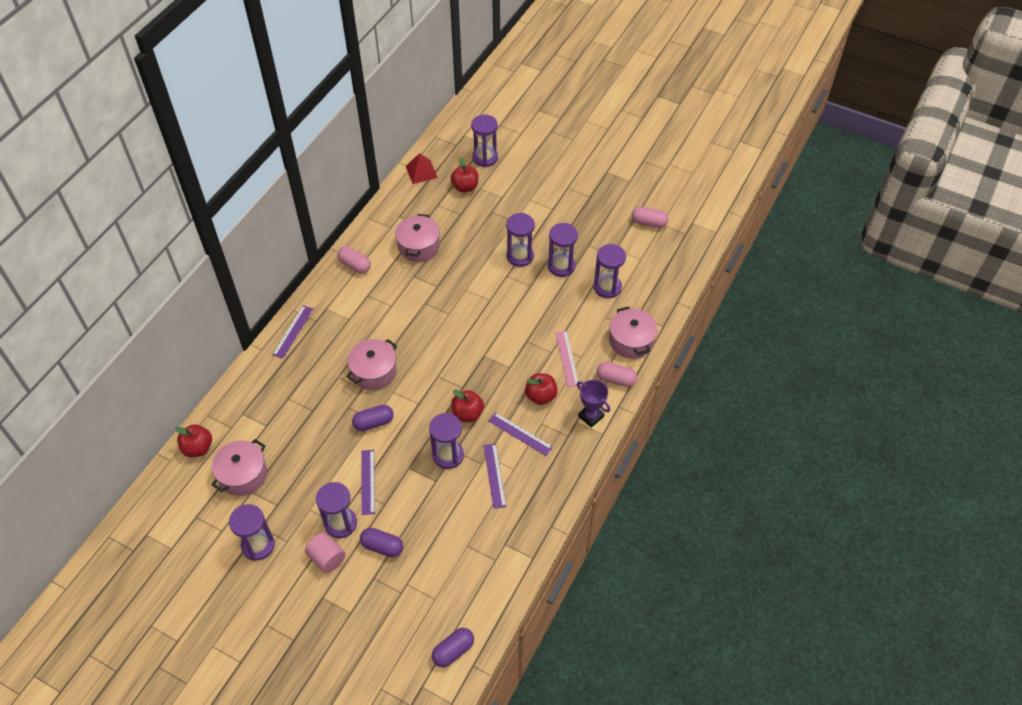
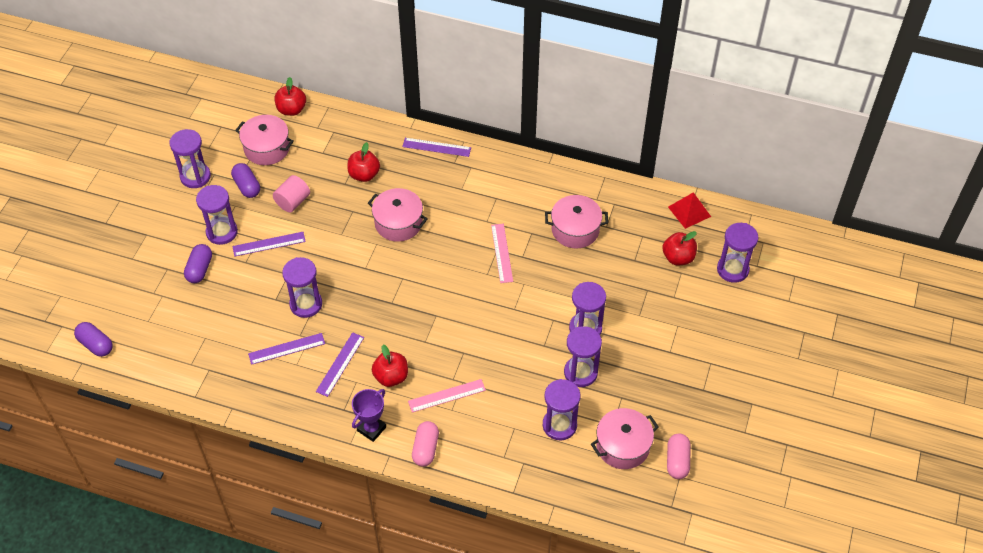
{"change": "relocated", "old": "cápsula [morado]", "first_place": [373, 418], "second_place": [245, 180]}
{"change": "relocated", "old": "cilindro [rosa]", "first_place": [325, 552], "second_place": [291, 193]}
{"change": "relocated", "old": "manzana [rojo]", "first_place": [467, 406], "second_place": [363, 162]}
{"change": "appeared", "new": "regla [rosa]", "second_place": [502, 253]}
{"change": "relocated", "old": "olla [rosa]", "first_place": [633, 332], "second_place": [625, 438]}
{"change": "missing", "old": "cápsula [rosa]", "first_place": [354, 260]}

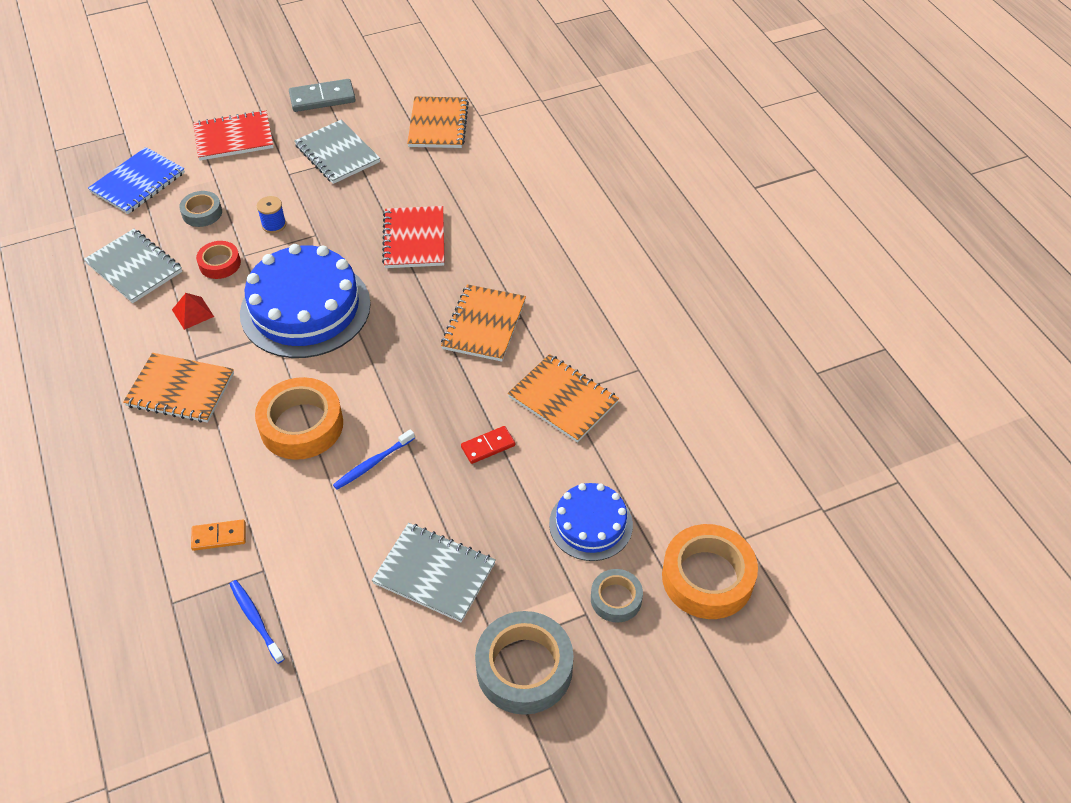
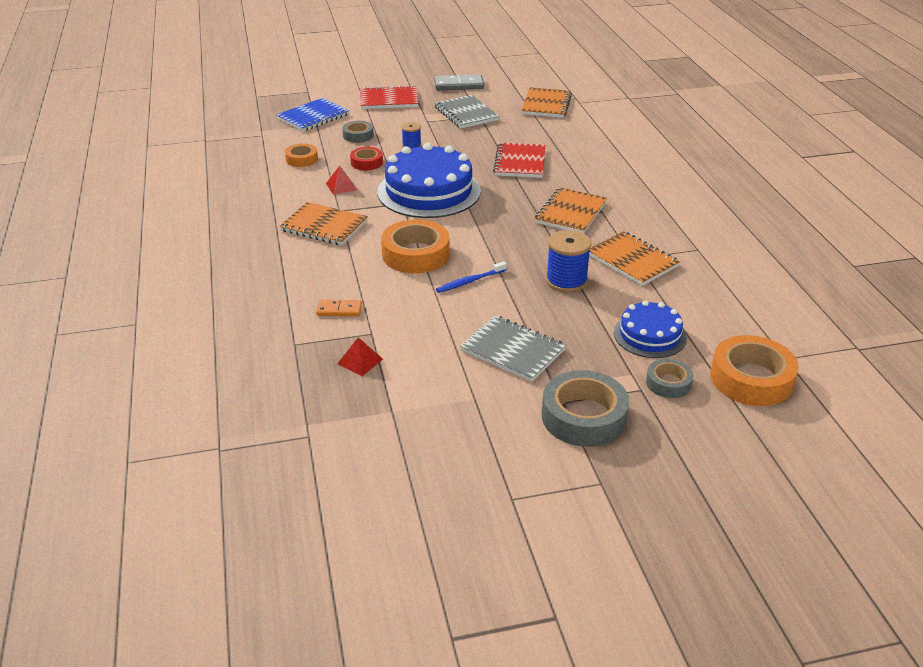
{"change": "exchanged", "old": "cuaderno [gris]", "new": "cinta adhesiva [naranja]", "first_place": [133, 266], "second_place": [301, 155]}
{"change": "exchanged", "old": "cepillo de dientes [azul]", "new": "pirámide [rojo]", "first_place": [256, 622], "second_place": [360, 356]}
{"change": "exchanged", "old": "ficha de dominó [rojo]", "new": "carrete [azul]", "first_place": [488, 445], "second_place": [568, 261]}

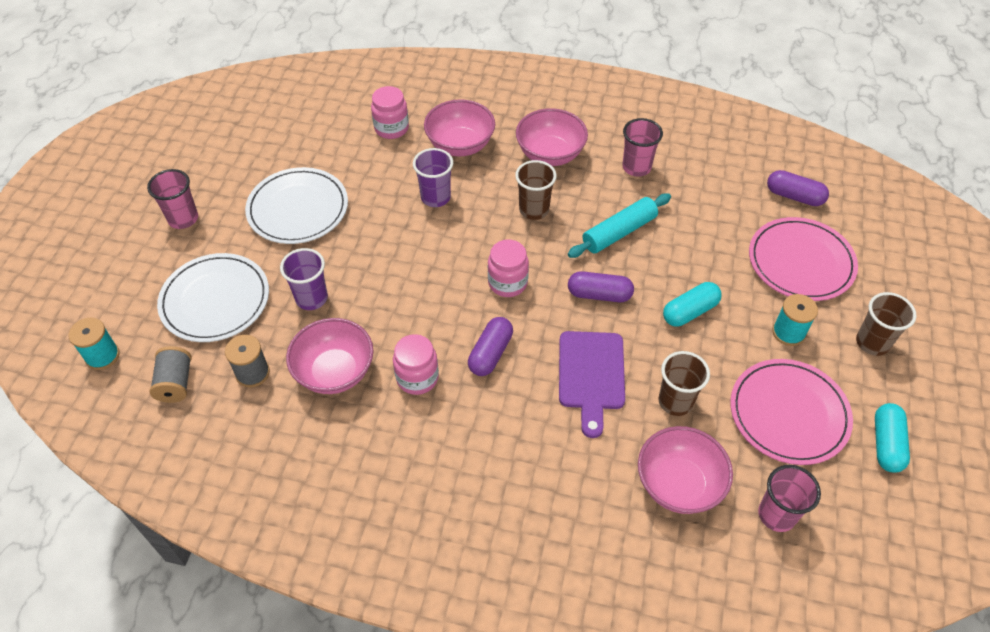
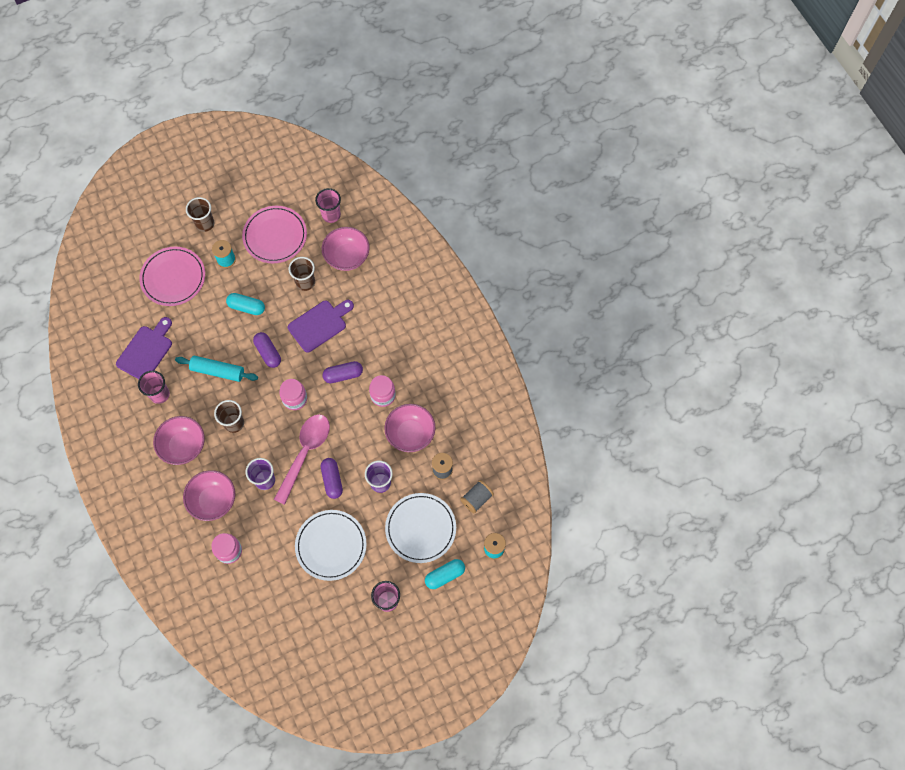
{"change": "appeared", "new": "tabla de cortar [morado]", "second_place": [144, 348]}
{"change": "appeared", "new": "cuchara [rosa]", "second_place": [302, 459]}
{"change": "relocated", "old": "cápsula [morado]", "first_place": [798, 188], "second_place": [332, 478]}
{"change": "relocated", "old": "cápsula [turquesa]", "first_place": [892, 438], "second_place": [445, 574]}

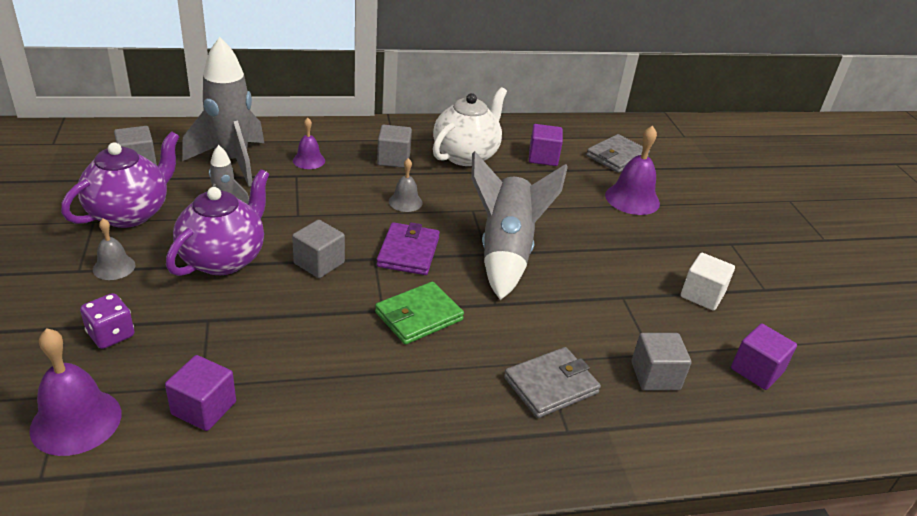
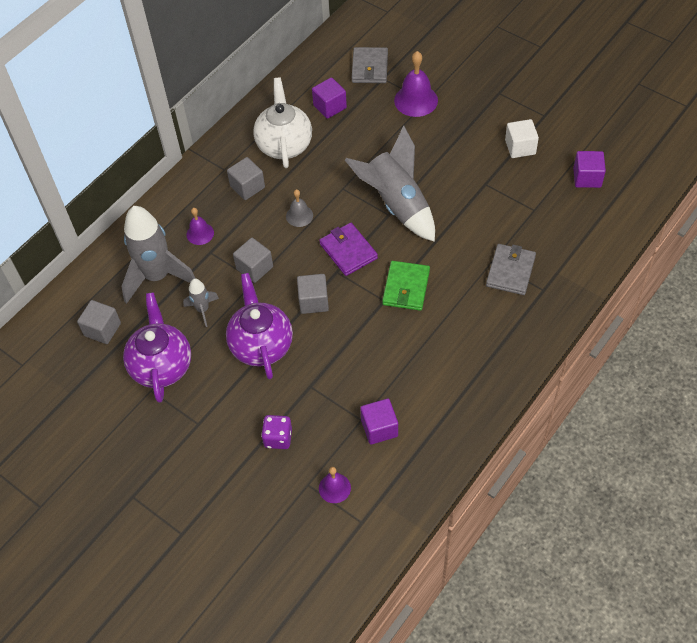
{"change": "relocated", "old": "cubo [gris]", "first_place": [661, 362], "second_place": [253, 260]}
{"change": "size", "old": "campana [morado]", "first_place": [75, 392], "second_place": [335, 485], "factor": 0.59}
{"change": "missing", "old": "campana [gris]", "first_place": [114, 249]}

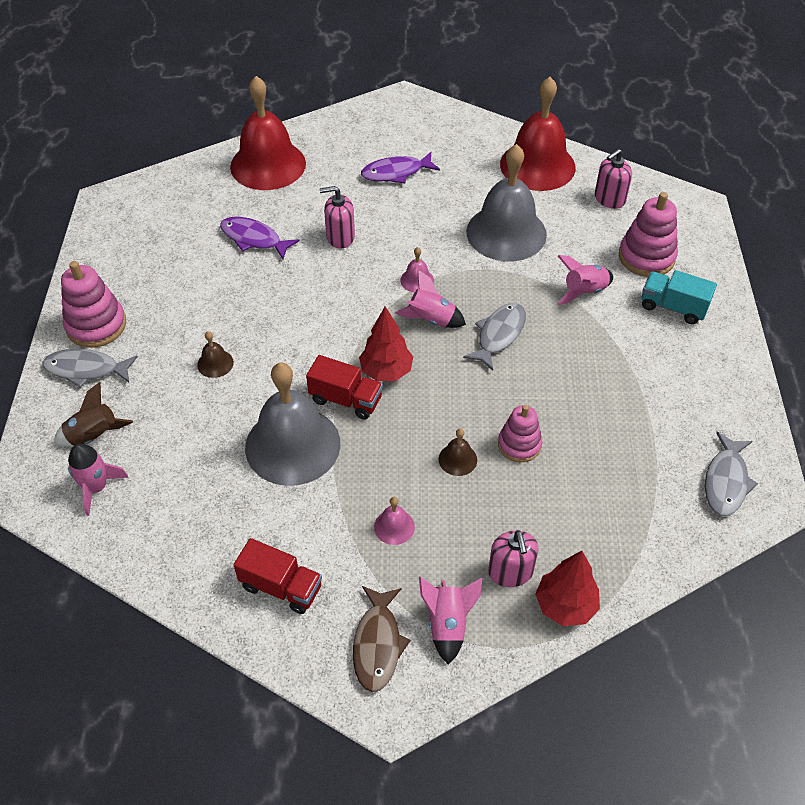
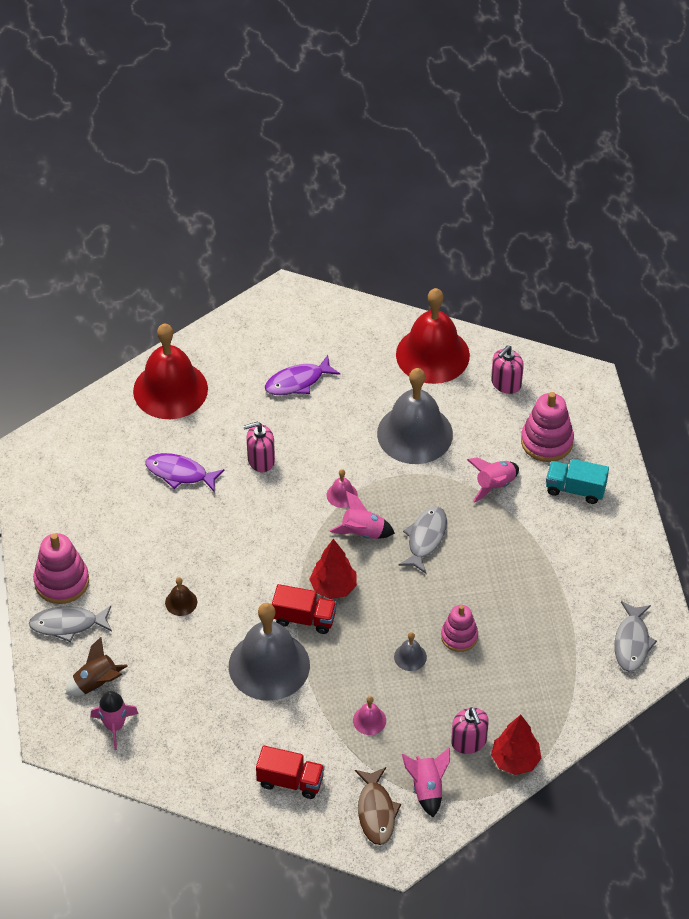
{"change": "colour", "old": "campana [marrón]", "new": "campana [gris]", "first_place": [458, 452], "second_place": [410, 651]}

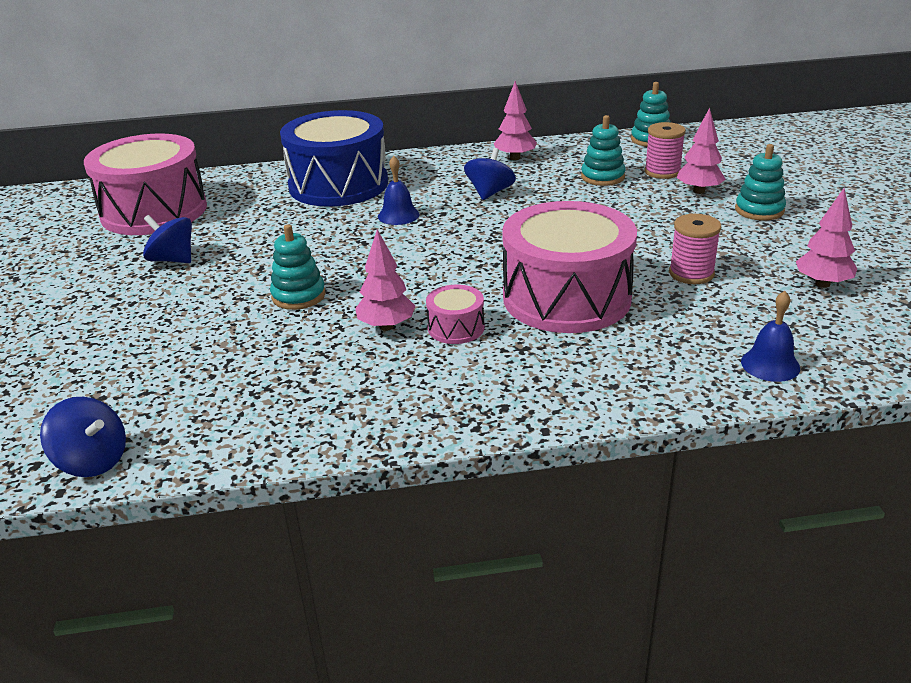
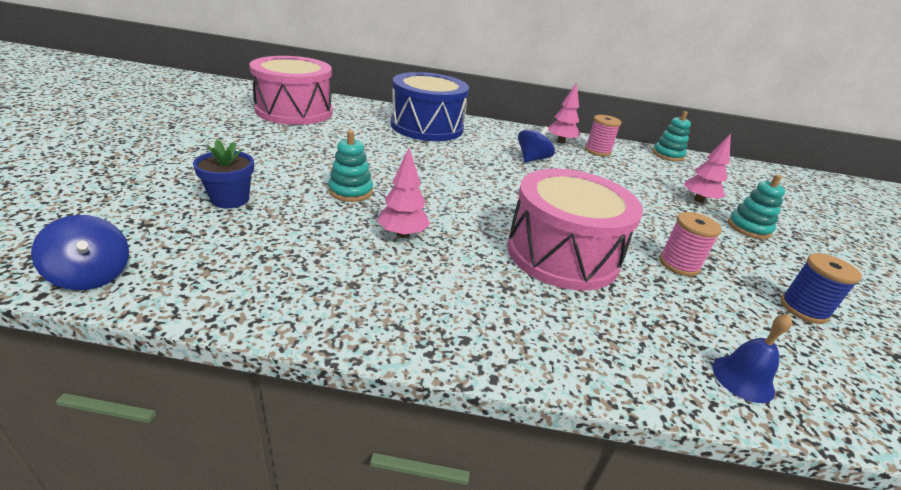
{"change": "appeared", "new": "maceta [azul]", "second_place": [223, 173]}
{"change": "relocated", "old": "carrete [rosa]", "first_place": [665, 150], "second_place": [603, 135]}
{"change": "exchanged", "old": "árbol [rosa]", "new": "carrete [azul]", "first_place": [826, 238], "second_place": [821, 288]}
{"change": "missing", "old": "peonza [azul]", "first_place": [167, 239]}
{"change": "missing", "old": "campana [azul]", "first_place": [398, 190]}
{"change": "missing", "old": "tambor [rosa]", "first_place": [455, 314]}
{"change": "missing", "old": "juguete apilable [turquesa]", "first_place": [603, 150]}

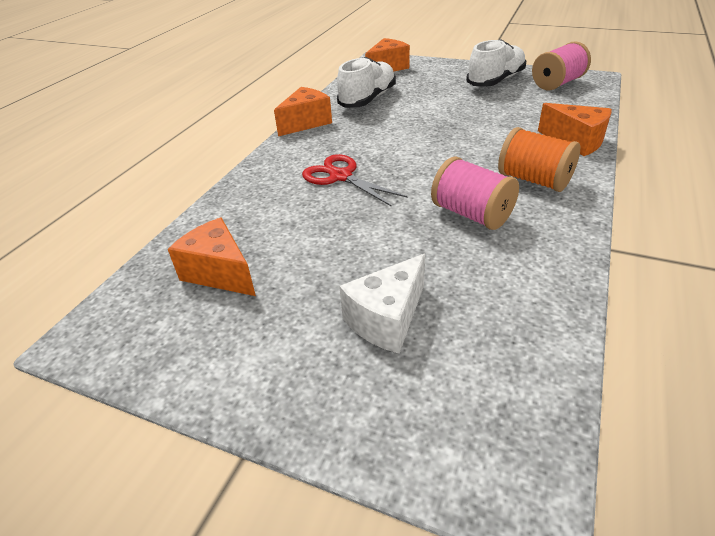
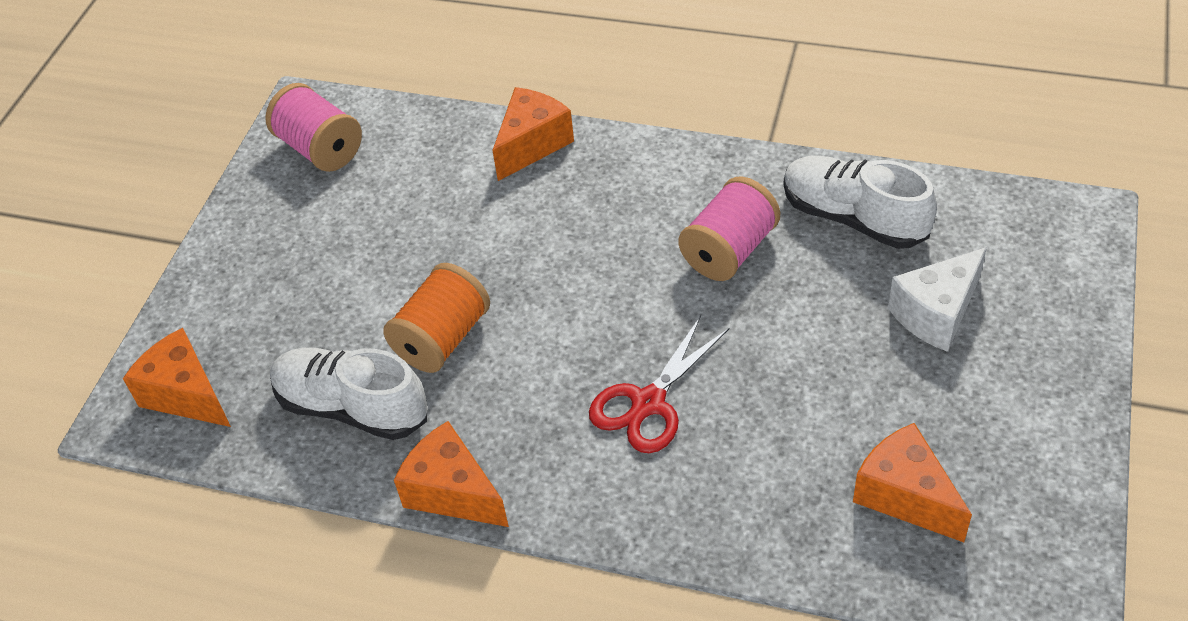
{"change": "relocated", "old": "carrete [naranja]", "first_place": [539, 159], "second_place": [436, 318]}
{"change": "relocated", "old": "zapato [blanco]", "first_place": [496, 63], "second_place": [860, 202]}
{"change": "spun", "old": "queso [naranja]", "first_place": [212, 257], "second_place": [912, 482], "degrees": 105}
{"change": "spun", "old": "queso [blanco]", "first_place": [382, 304], "second_place": [937, 299], "degrees": 105}

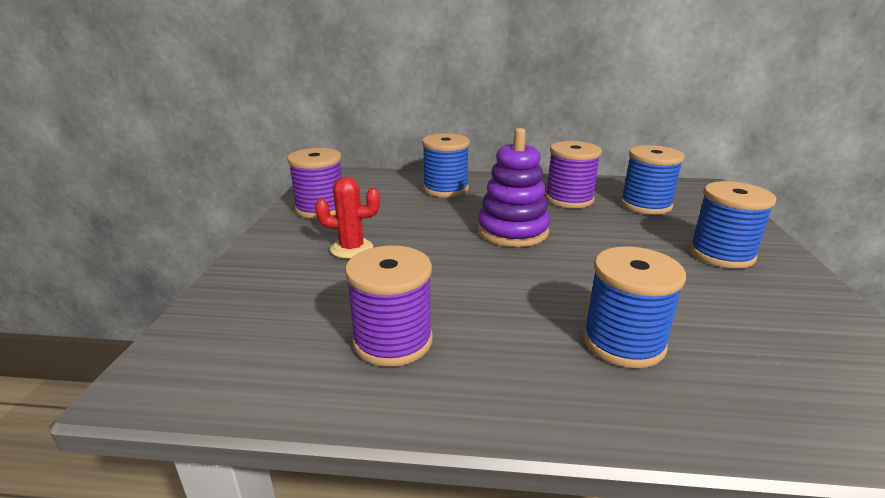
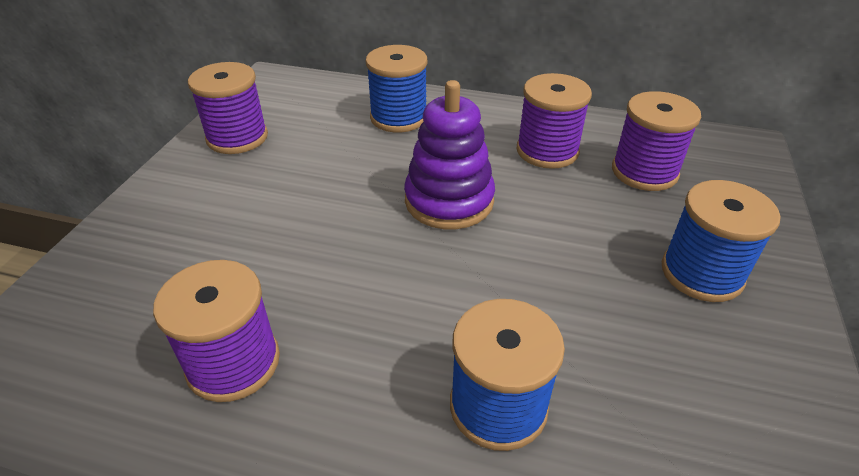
{"change": "colour", "old": "carrete [azul]", "new": "carrete [morado]", "first_place": [653, 180], "second_place": [656, 141]}
{"change": "missing", "old": "cactus [rojo]", "first_place": [347, 218]}

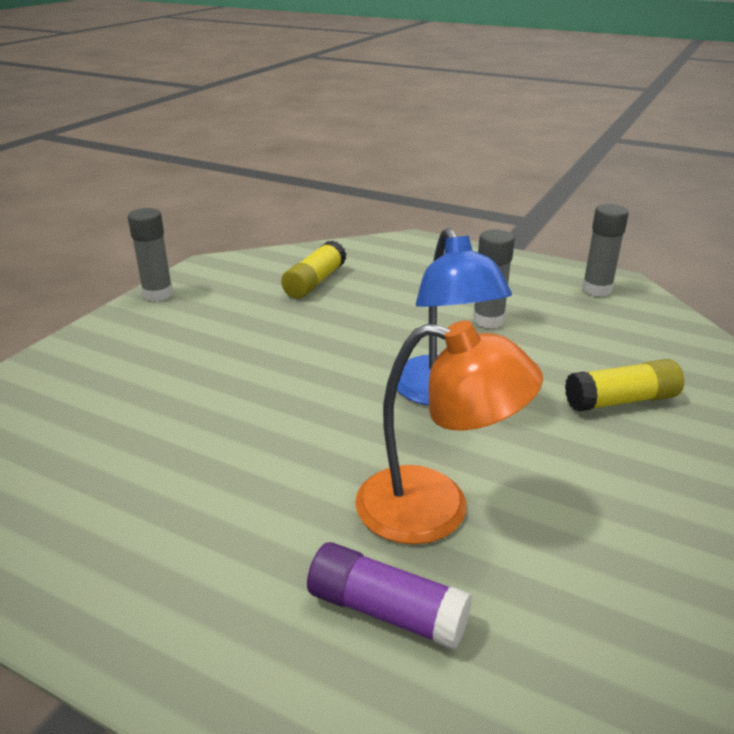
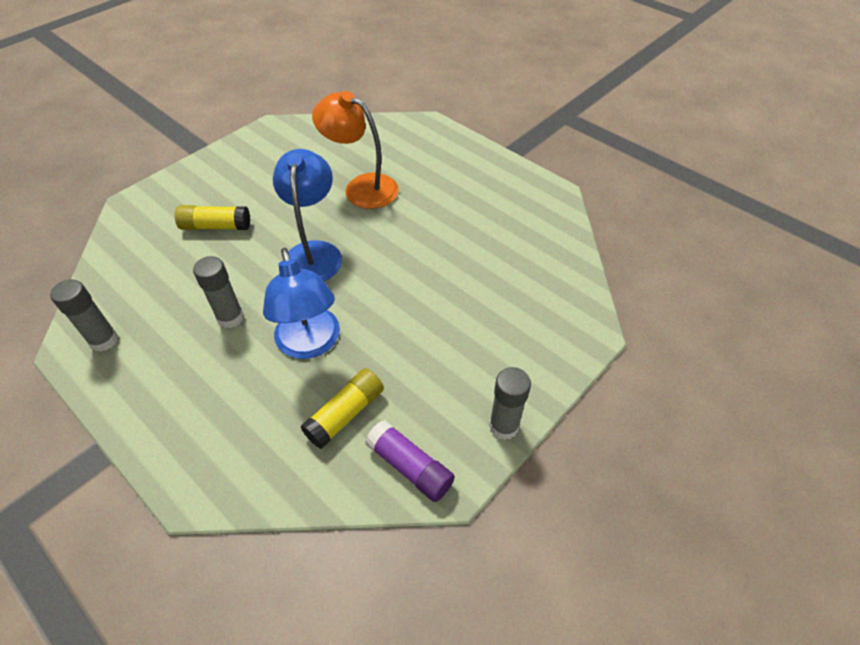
{"change": "appeared", "new": "lámpara [azul]", "second_place": [301, 303]}
{"change": "relocated", "old": "barra de pegamento [morado]", "first_place": [389, 596], "second_place": [410, 461]}

